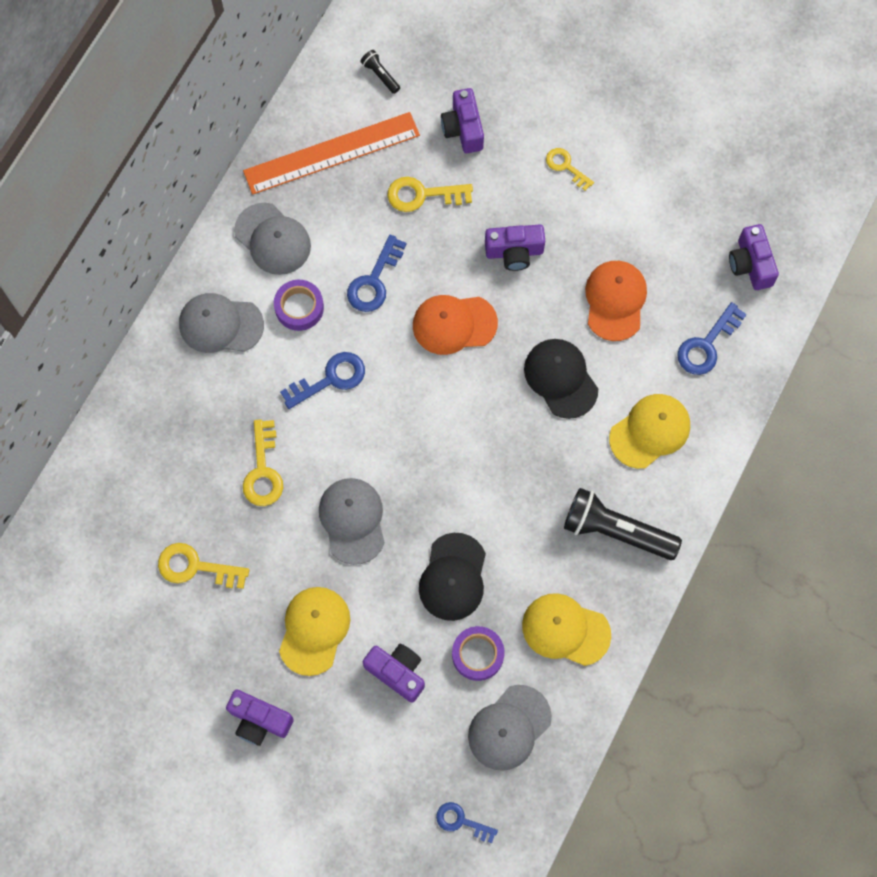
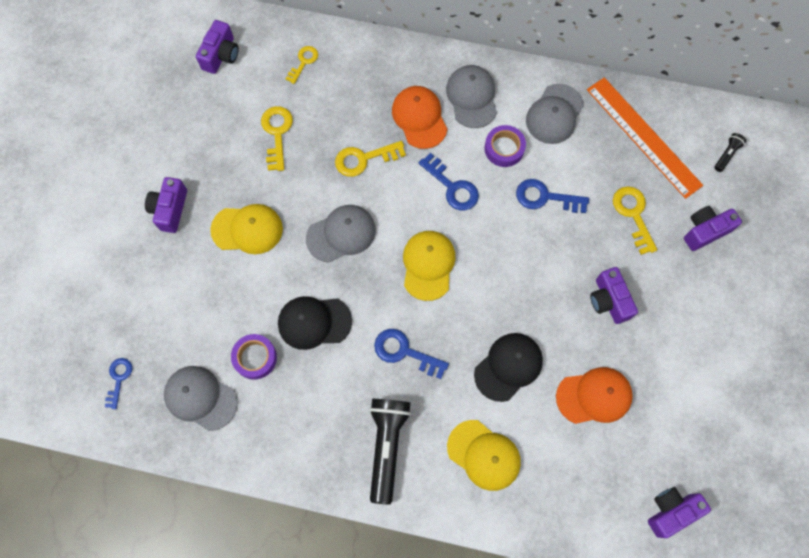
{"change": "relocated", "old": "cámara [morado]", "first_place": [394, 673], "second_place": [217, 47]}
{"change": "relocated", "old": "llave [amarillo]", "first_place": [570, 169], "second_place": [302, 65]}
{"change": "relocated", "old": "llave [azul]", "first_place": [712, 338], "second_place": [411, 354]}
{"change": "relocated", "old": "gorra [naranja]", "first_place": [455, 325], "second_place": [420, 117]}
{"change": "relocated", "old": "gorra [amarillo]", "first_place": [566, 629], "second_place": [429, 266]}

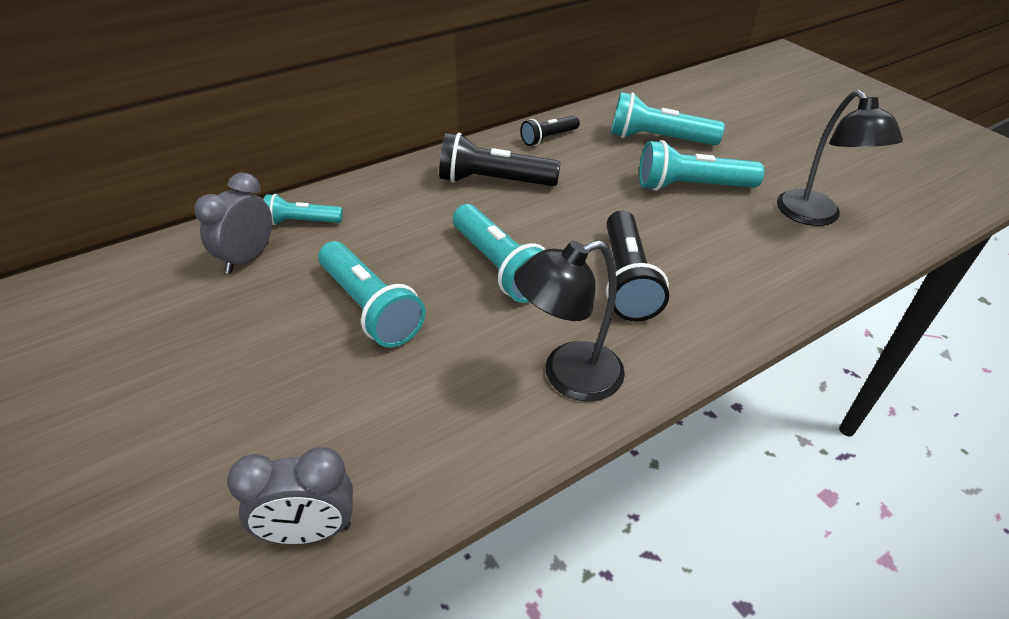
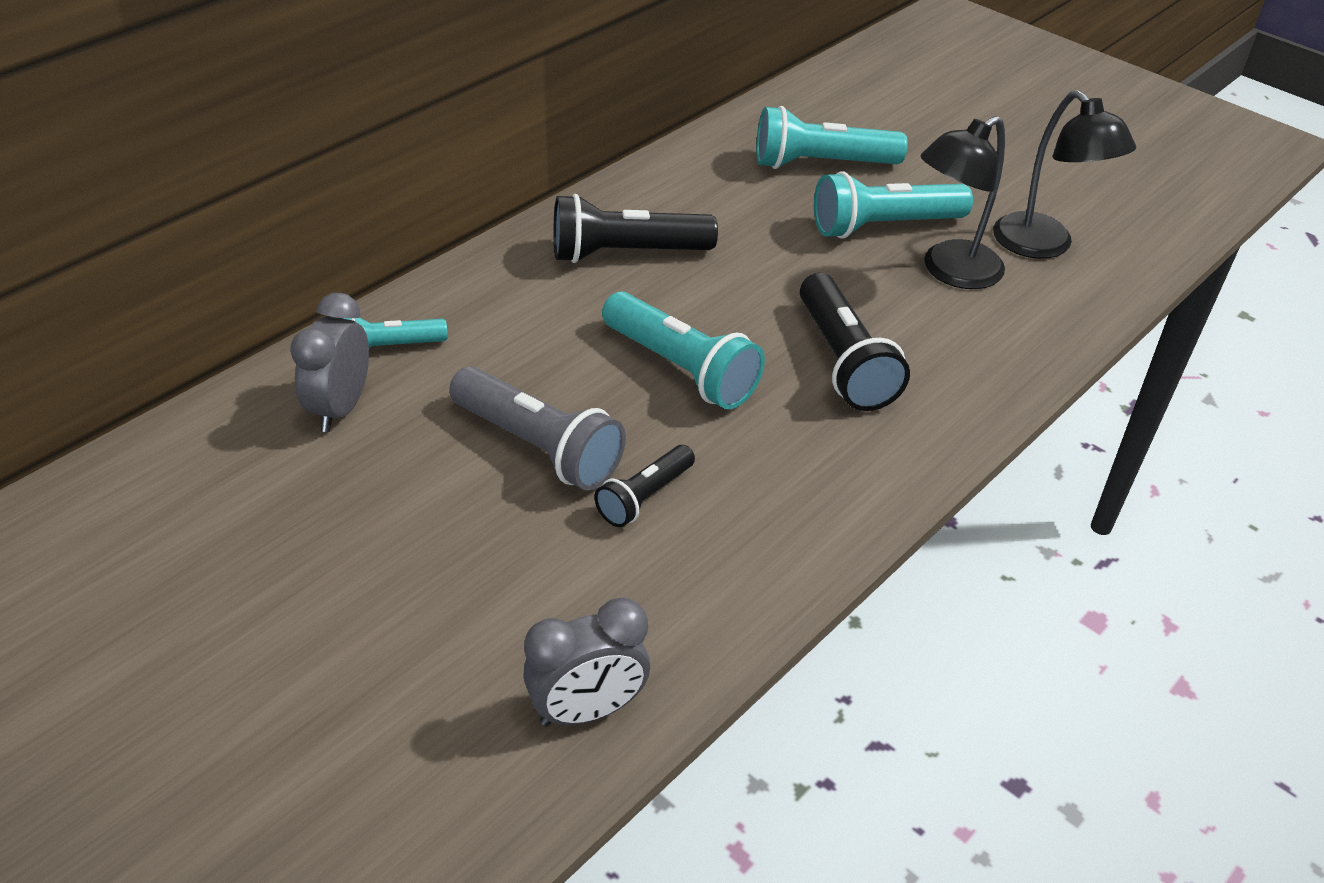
{"change": "colour", "old": "lámpara de mano [turquesa]", "new": "lámpara de mano [gris]", "first_place": [371, 294], "second_place": [537, 429]}
{"change": "relocated", "old": "lámpara de mano [negro]", "first_place": [550, 131], "second_place": [644, 486]}
{"change": "relocated", "old": "lámpara [negro]", "first_place": [569, 320], "second_place": [963, 202]}

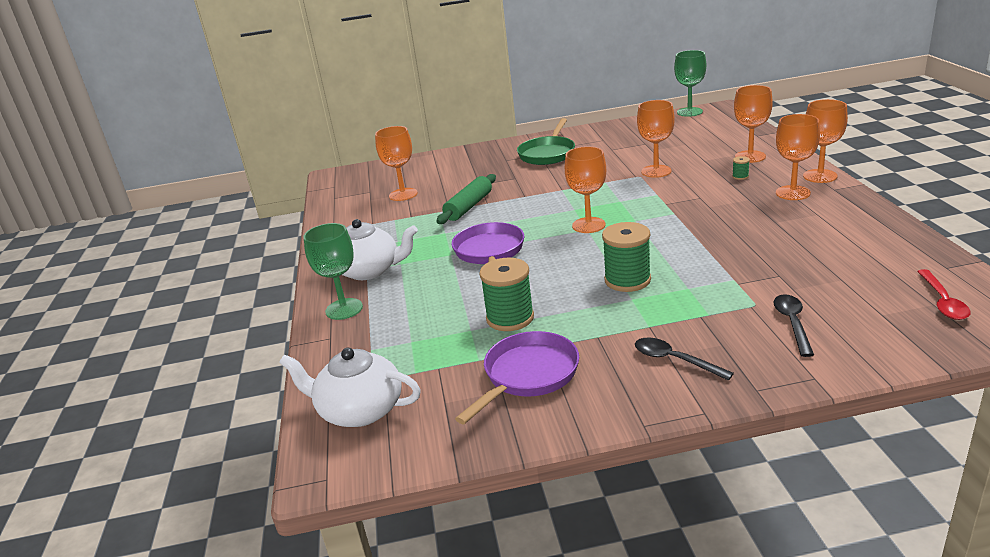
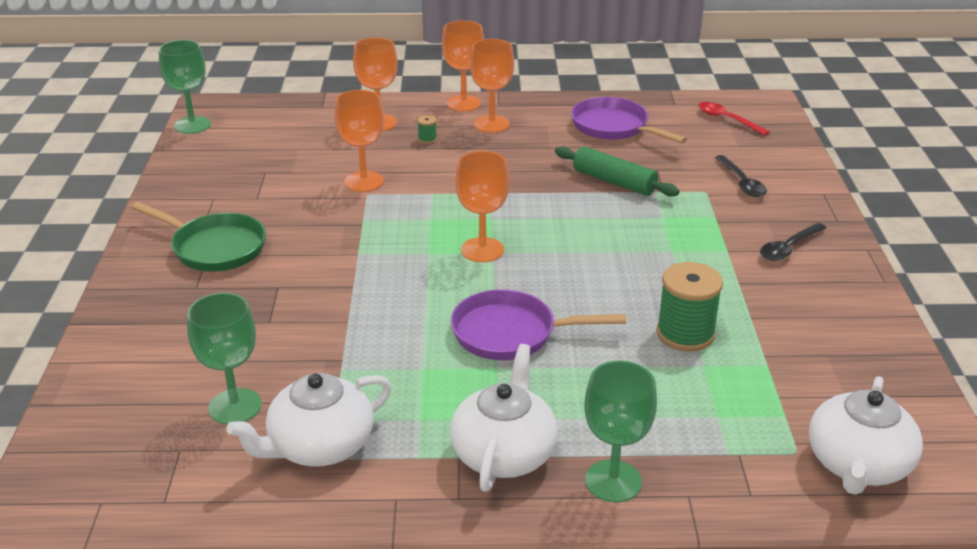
{"change": "colour", "old": "copa [naranja]", "new": "copa [verde]", "first_place": [396, 163], "second_place": [224, 358]}
{"change": "appeared", "new": "tetera [blanco]", "second_place": [309, 420]}
{"change": "relocated", "old": "rodillo [verde]", "first_place": [466, 199], "second_place": [617, 171]}
{"change": "relocated", "old": "sartén [morado]", "first_place": [517, 377], "second_place": [629, 120]}
{"change": "spun", "old": "cuchara [rojo]", "first_place": [944, 294], "second_place": [734, 119], "degrees": -150}
{"change": "spun", "old": "cuchara [negro]", "first_place": [793, 326], "second_place": [741, 176], "degrees": -120}
{"change": "missing", "old": "carrete [verde]", "first_place": [626, 257]}

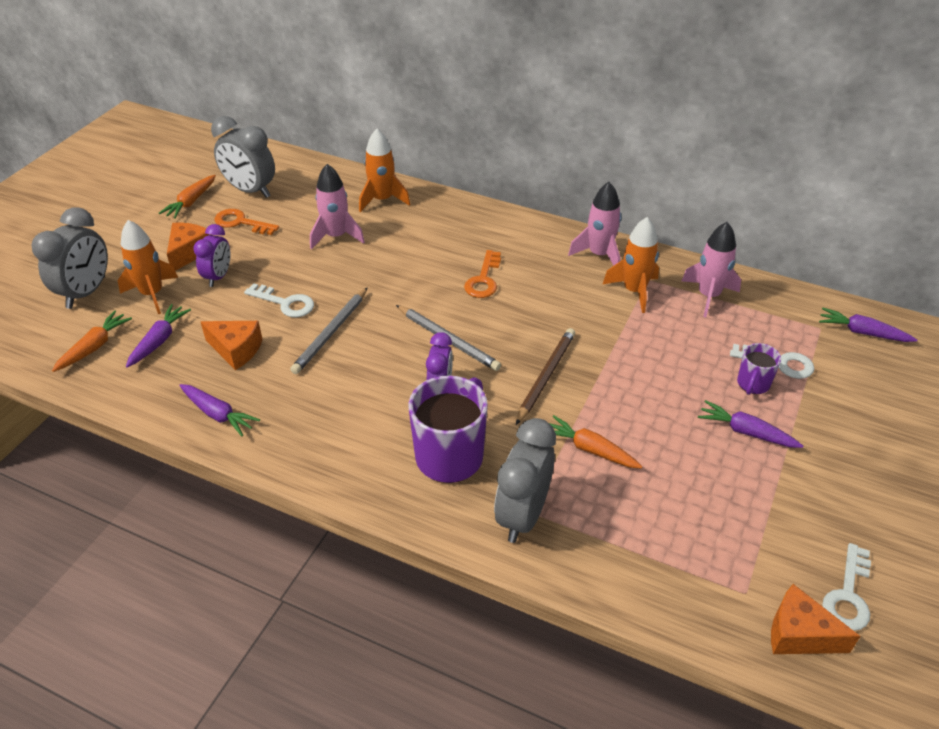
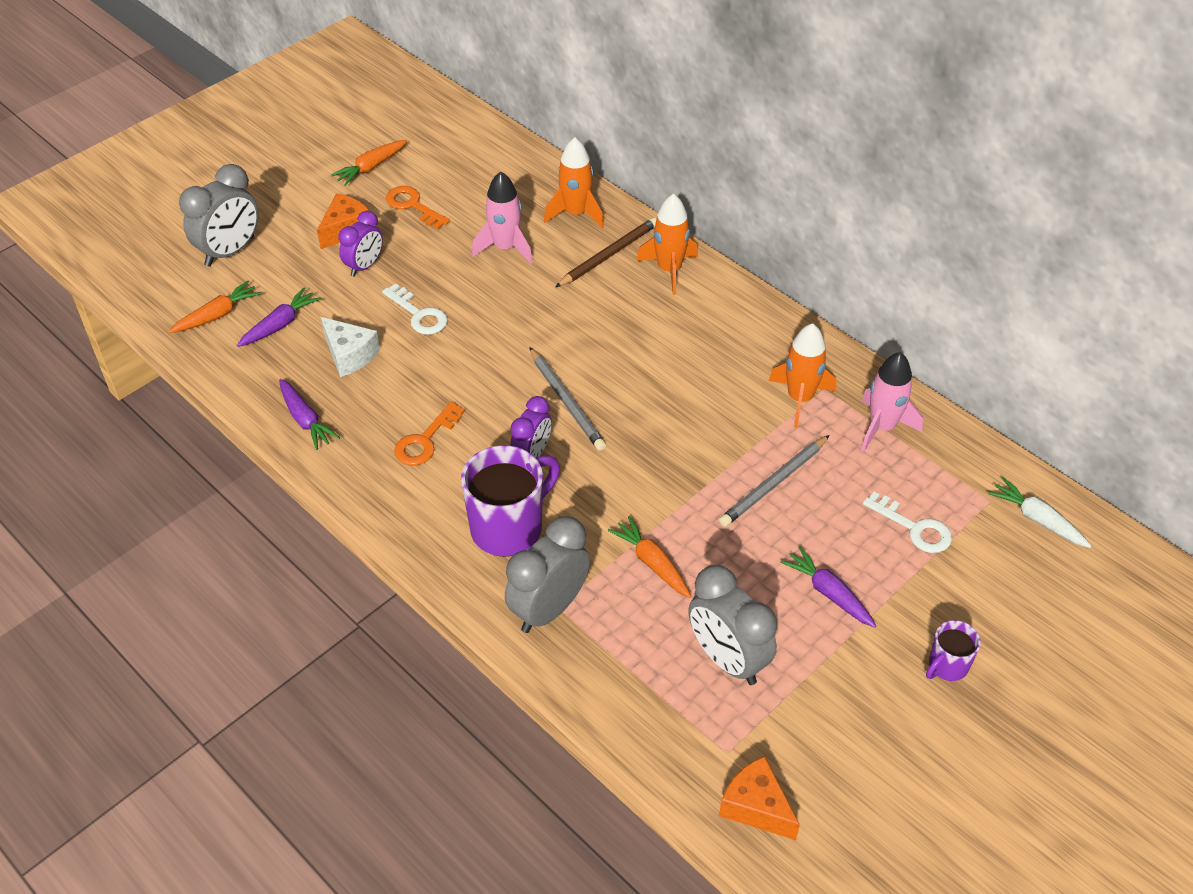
{"change": "colour", "old": "queso [naranja]", "new": "queso [blanco]", "first_place": [232, 345], "second_place": [350, 347]}
{"change": "relocated", "old": "llave [naranja]", "first_place": [482, 274], "second_place": [429, 434]}
{"change": "relocated", "old": "lápiz [marrón]", "first_place": [545, 376], "second_place": [605, 252]}
{"change": "relocated", "old": "cohete [naranja]", "first_place": [148, 267], "second_place": [667, 244]}
{"change": "relocated", "old": "despertador [gris]", "first_place": [243, 157], "second_place": [733, 625]}
{"change": "relocated", "old": "lápiz [gris]", "first_place": [329, 330], "second_place": [774, 481]}
{"change": "relocated", "old": "taza [morado]", "first_place": [759, 369], "second_place": [953, 650]}
{"change": "colour", "old": "zanahoria [morado]", "new": "zanahoria [blanco]", "first_place": [868, 324], "second_place": [1040, 512]}
{"change": "missing", "old": "cohete [rosa]", "first_place": [594, 224]}
{"change": "missing", "old": "llave [blanco]", "first_place": [846, 587]}

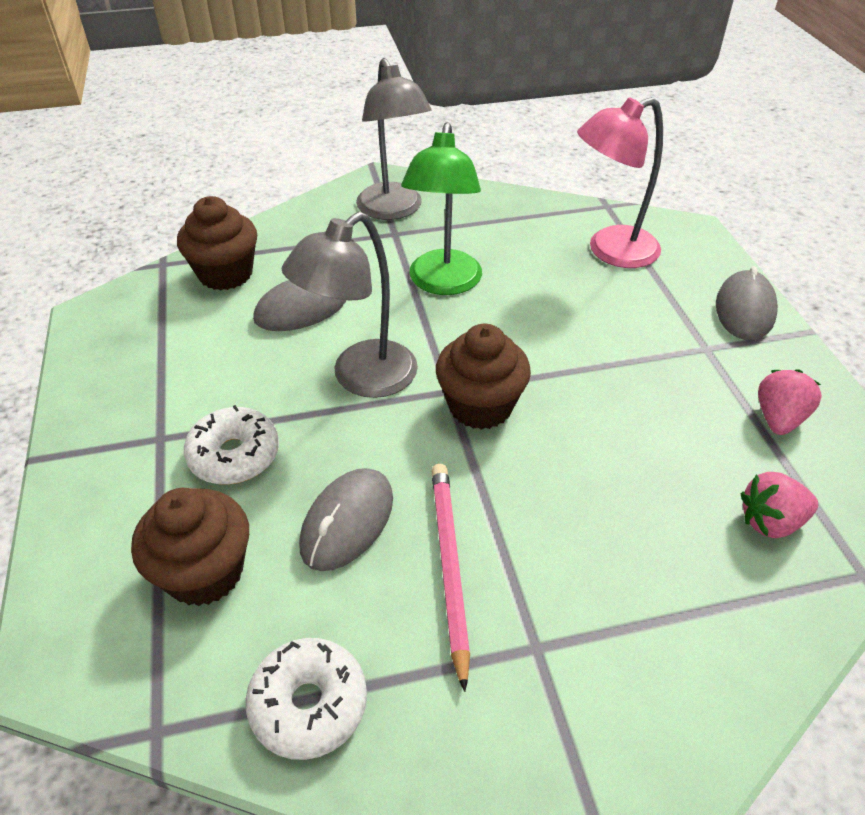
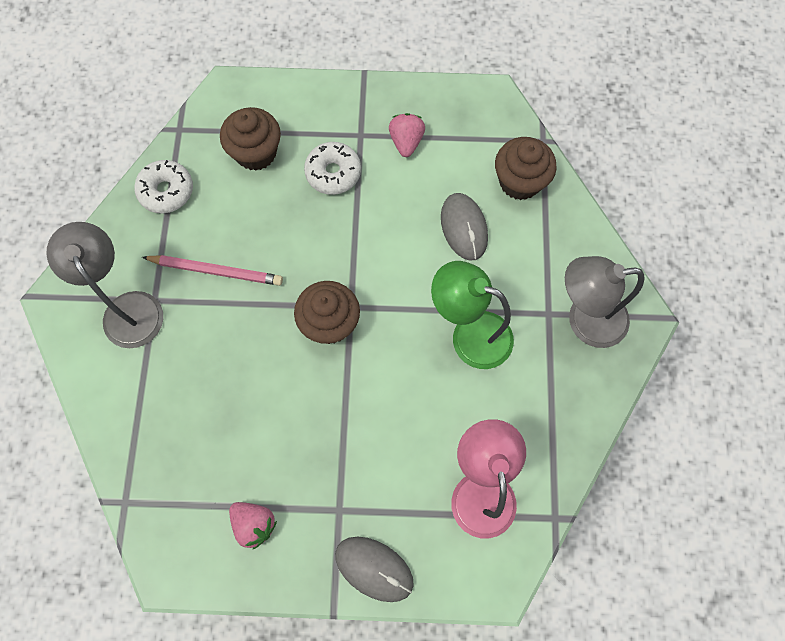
{"change": "relocated", "old": "lámpara [gris]", "first_place": [350, 305], "second_place": [104, 285]}
{"change": "relocated", "old": "fresa [rosa]", "first_place": [779, 505], "second_place": [407, 135]}
{"change": "missing", "old": "ratón [gris]", "first_place": [346, 519]}

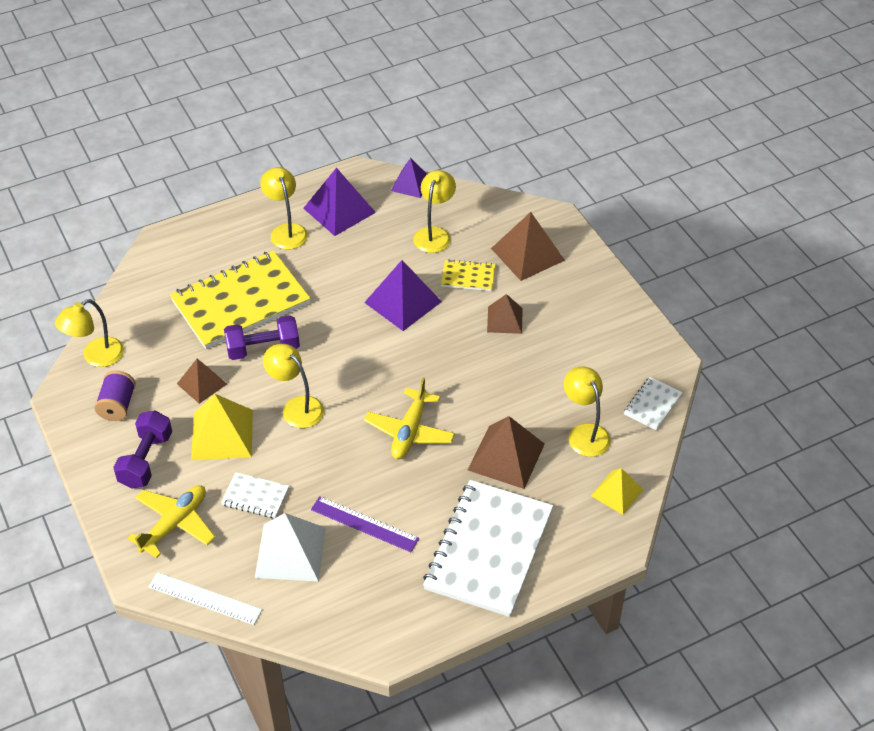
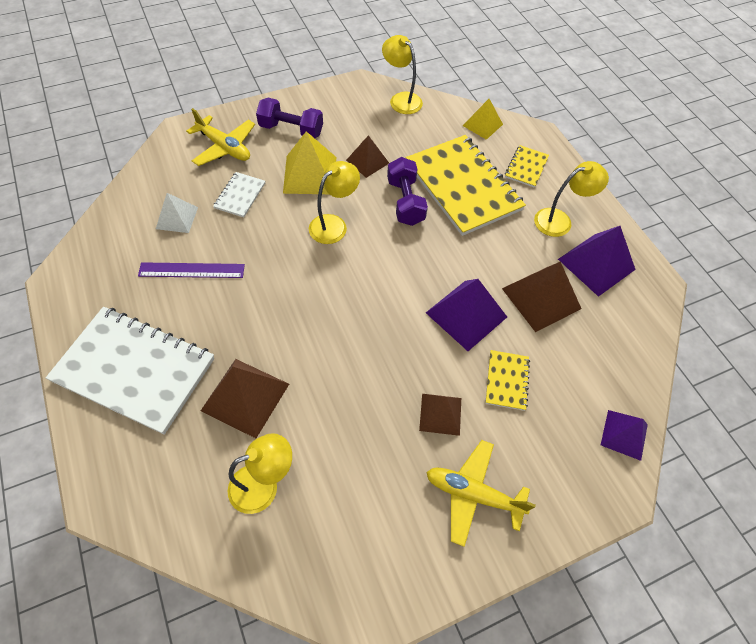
{"change": "spun", "old": "regla [morado]", "first_place": [365, 524], "second_place": [191, 270], "degrees": 60}
{"change": "size", "old": "pirámide [blanco]", "first_place": [290, 547], "second_place": [177, 213], "factor": 0.62}
{"change": "relocated", "old": "avión [amarillo]", "first_place": [409, 418], "second_place": [481, 493]}
{"change": "relocated", "old": "pirámide [amarillo]", "first_place": [617, 491], "second_place": [483, 119]}
{"change": "relocated", "old": "pirámide [marrón]", "first_place": [528, 246], "second_place": [541, 296]}
{"change": "appeared", "new": "cuaderno [amarillo]", "second_place": [527, 166]}
{"change": "relocated", "old": "pirámide [morado]", "first_place": [409, 178], "second_place": [624, 435]}
{"change": "missing", "old": "carrete [morado]", "first_place": [115, 395]}
{"change": "missing", "old": "regla [blanco]", "first_place": [205, 598]}
{"change": "missing", "old": "lámpara [amarillo]", "first_place": [434, 211]}
{"change": "missing", "old": "cuaderno [blanco]", "first_place": [653, 403]}

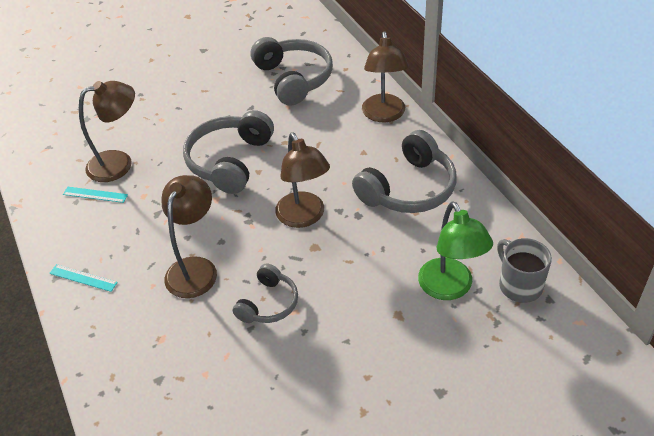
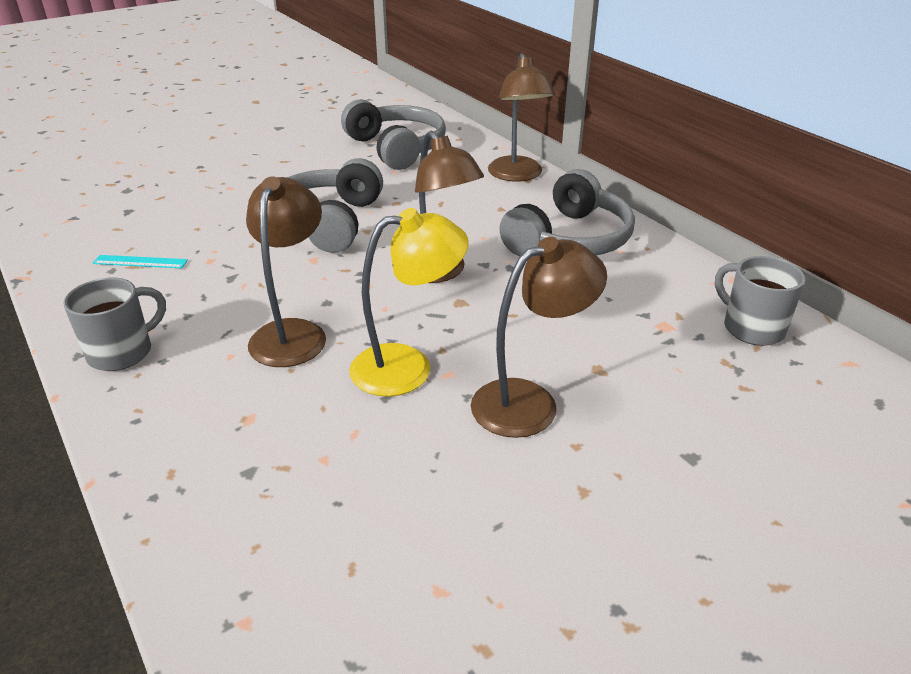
{"change": "exchanged", "old": "regla [turquesa]", "new": "taza [gris]", "first_place": [83, 278], "second_place": [114, 324]}
{"change": "exchanged", "old": "auriculares [gris]", "new": "lámpara [amarillo]", "first_place": [265, 293], "second_place": [408, 302]}
{"change": "relocated", "old": "lámpara [marrón]", "first_place": [107, 131], "second_place": [539, 337]}
{"change": "missing", "old": "lámpara [verde]", "first_place": [455, 250]}

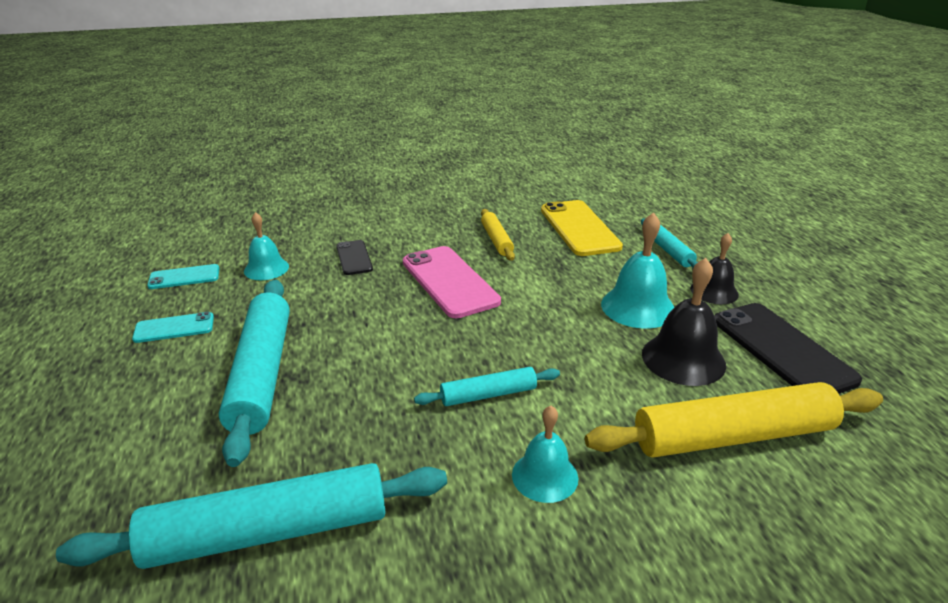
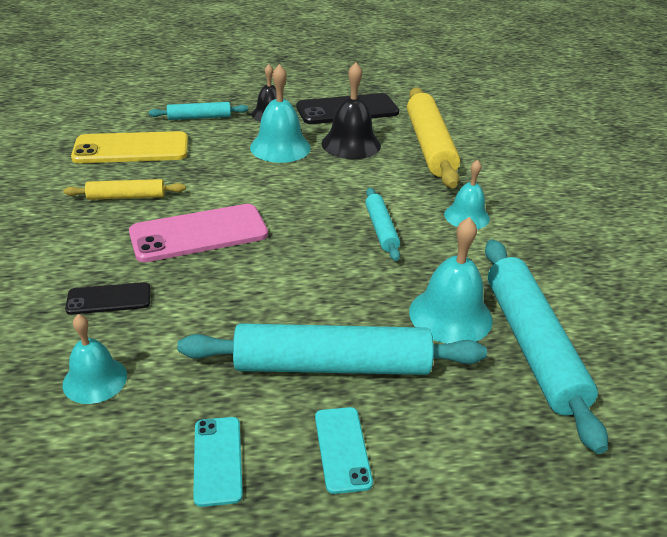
{"change": "relocated", "old": "móvil [turquesa]", "first_place": [183, 276], "second_place": [344, 450]}
{"change": "appeared", "new": "campana [turquesa]", "second_place": [451, 280]}

